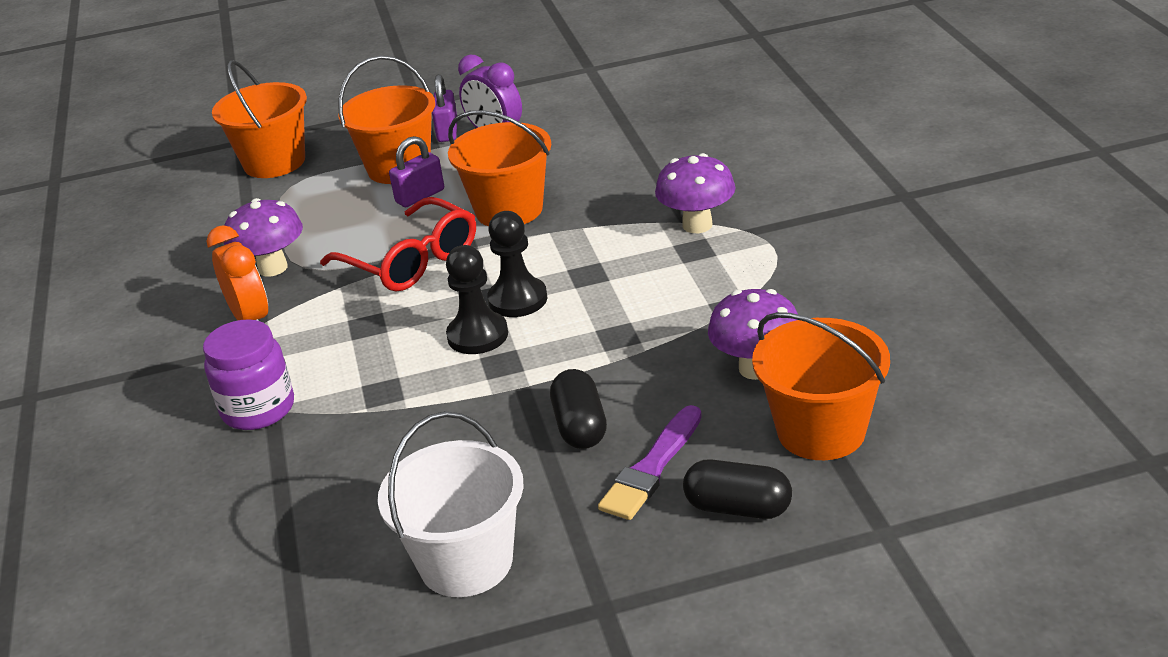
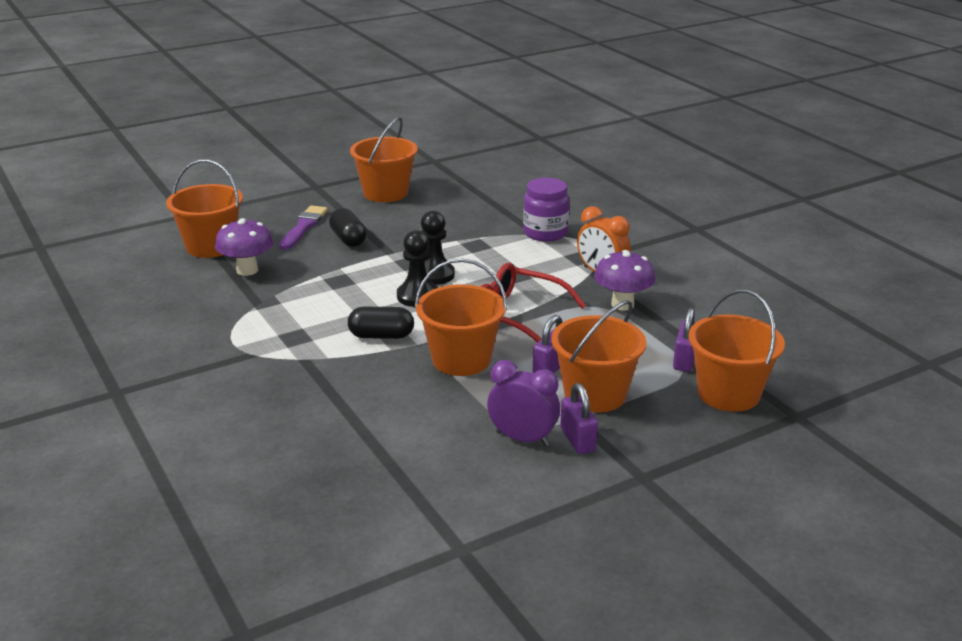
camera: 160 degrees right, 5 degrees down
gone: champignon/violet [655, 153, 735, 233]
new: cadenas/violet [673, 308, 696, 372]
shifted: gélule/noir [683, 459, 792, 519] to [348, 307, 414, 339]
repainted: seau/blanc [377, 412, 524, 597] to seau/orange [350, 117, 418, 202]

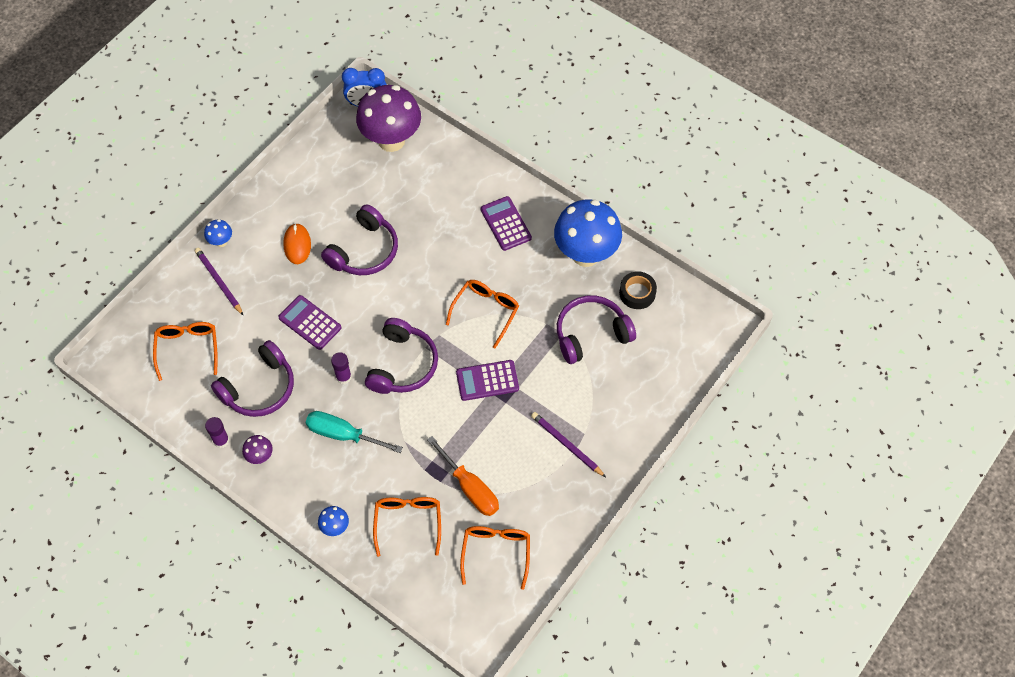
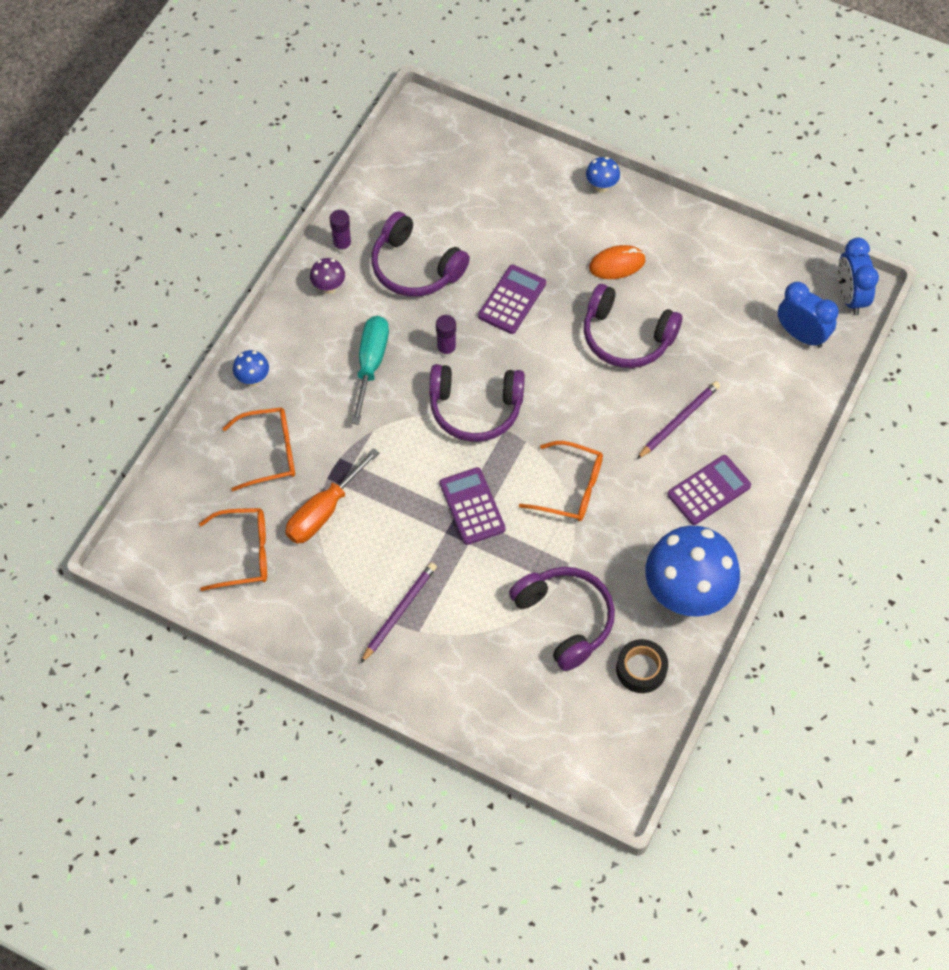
camera: 80 degrees right, 0 degrees up
gone: lunettes/orange [153, 322, 218, 381]
shifted: crayon/violet [195, 248, 244, 316] to [637, 381, 720, 459]
swapped: champignon/violet [356, 85, 421, 152] to réveil/bleu [778, 282, 839, 348]

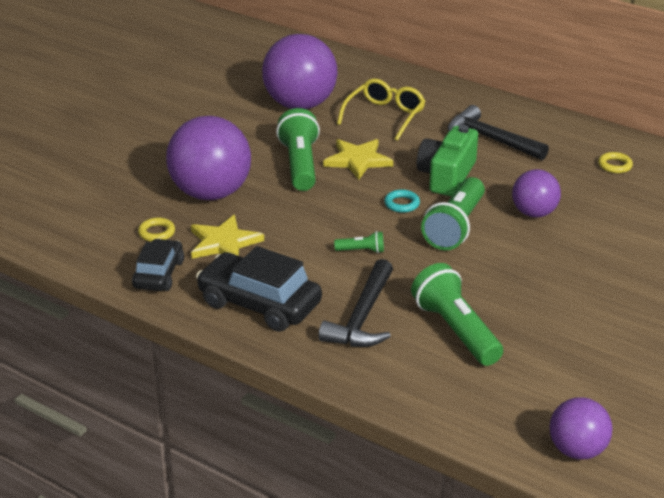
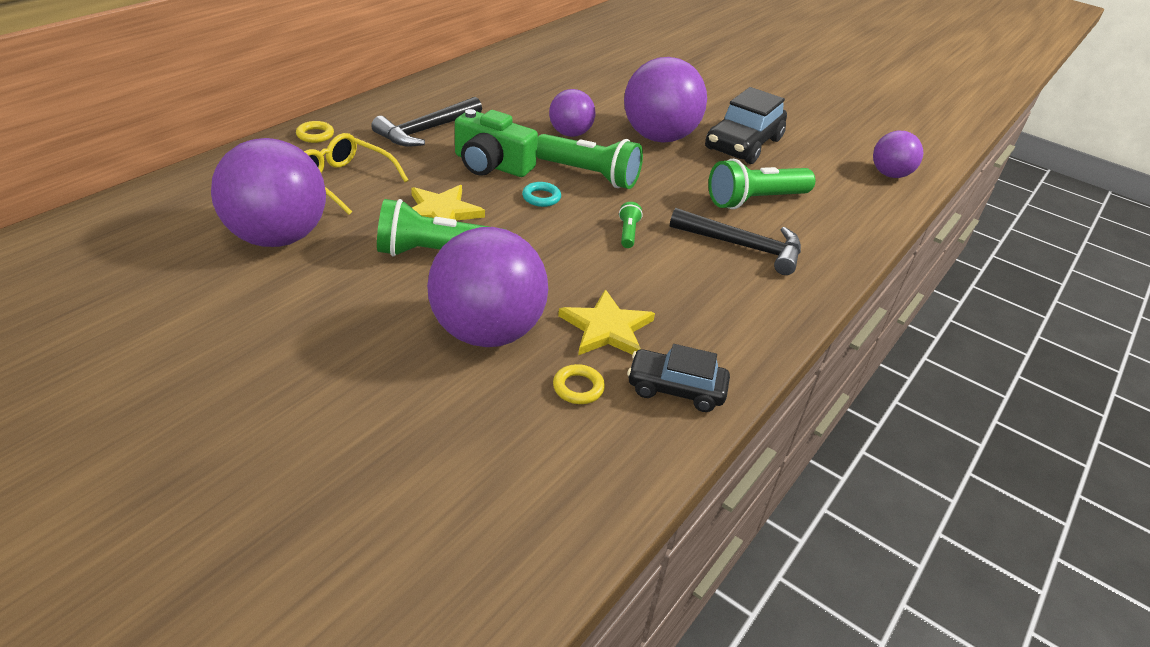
camera: 90 degrees left, 5 degrees up
new: balle/violet [624, 57, 707, 143]
shifted: voiture/noir [196, 246, 322, 332] to [705, 87, 787, 164]; anneau/jaune [598, 152, 633, 173] to [296, 121, 334, 143]

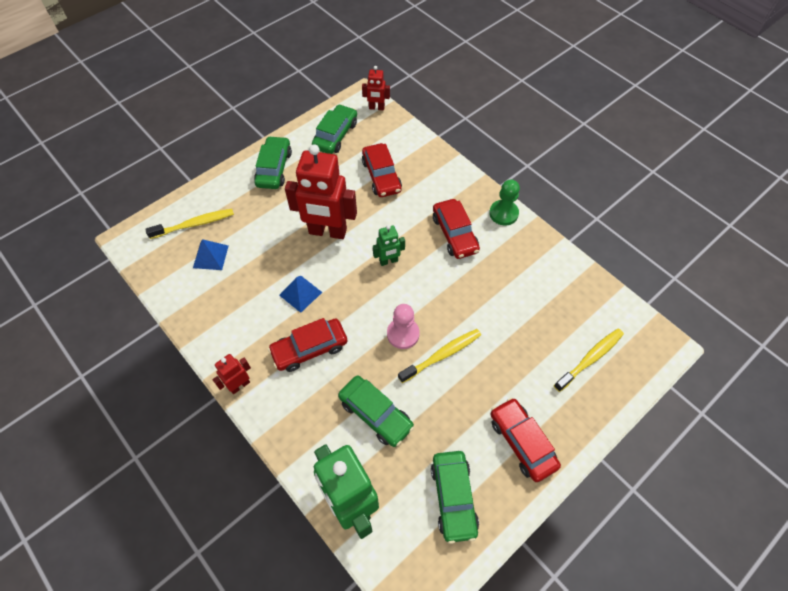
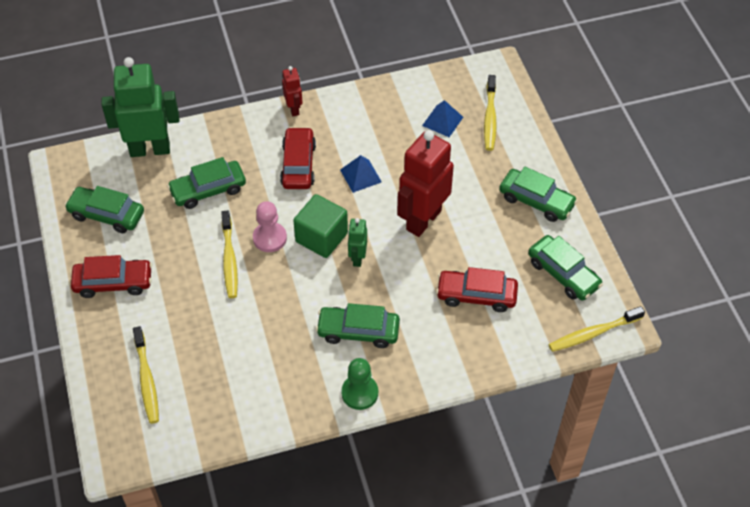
camera: 115 degrees right, 5 degrees down
new: cube/vert [293, 194, 348, 258]
swapped: robot/rouge [362, 66, 390, 110] to brosse à dents/jaune [549, 306, 645, 352]
repainted: voiture/rouge [433, 199, 480, 259] to voiture/vert [316, 303, 400, 348]

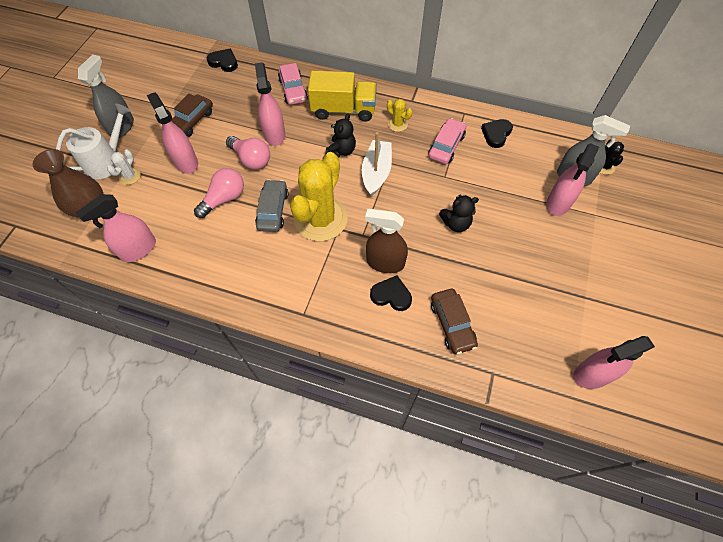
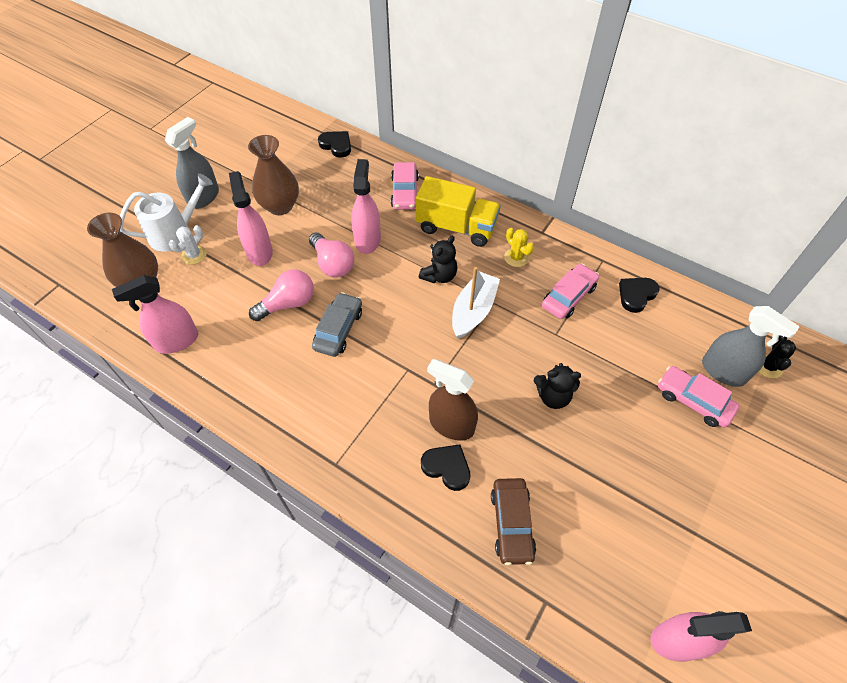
camera: 15 degrees right, 5 degrees down
gone: cactus/jaune [290, 152, 347, 241]
swapped: voiture/marron [171, 94, 213, 137] to vase/marron [248, 135, 299, 215]; vaporisateur/rose [546, 143, 599, 216] to voiture/rose [658, 366, 739, 427]

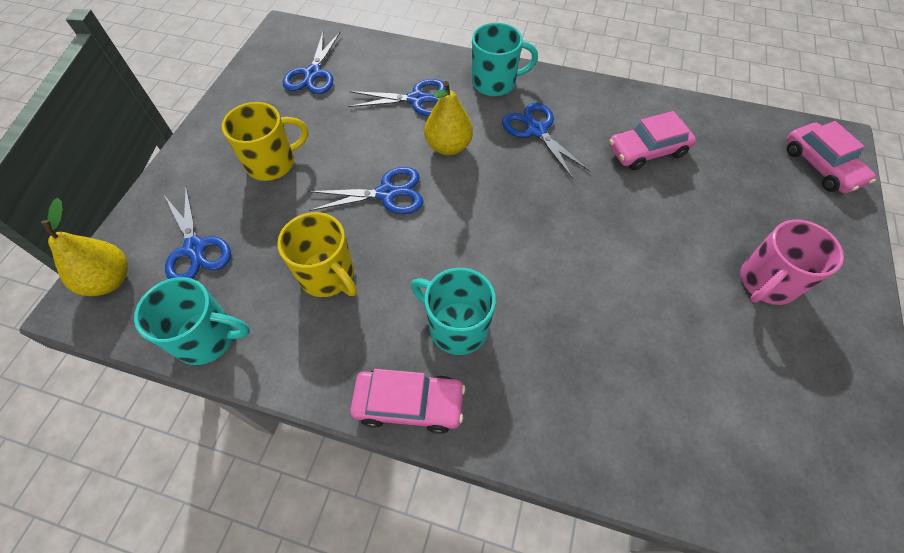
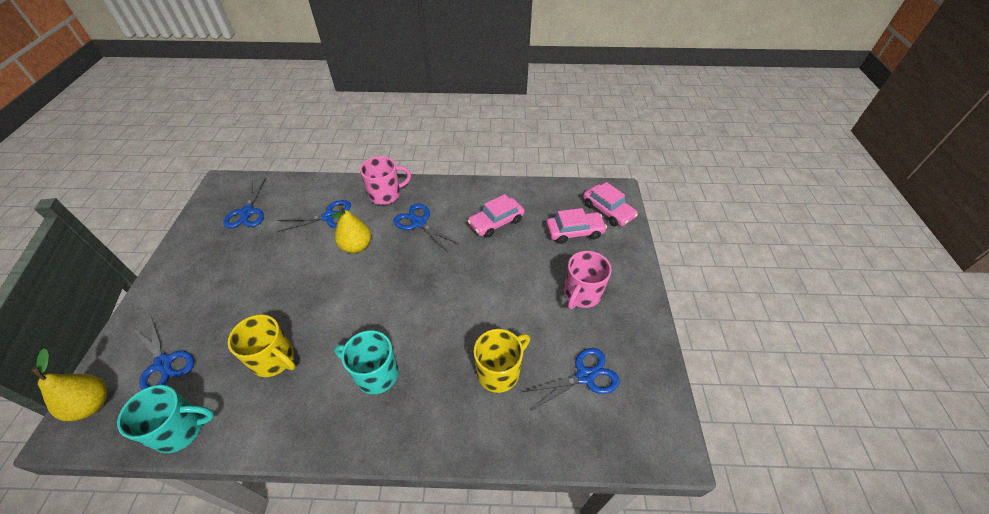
camera: 15 degrees left, 10 degrees down
shifted: tasse/jaune [222, 102, 308, 181] to [474, 329, 530, 393]; ciseaux/bleu [309, 167, 423, 214] to [523, 348, 620, 410]; voiture/rose [350, 369, 466, 434] to [546, 208, 607, 244]
repainted: tasse/turquoise [472, 23, 538, 96] to tasse/rose [360, 156, 411, 205]

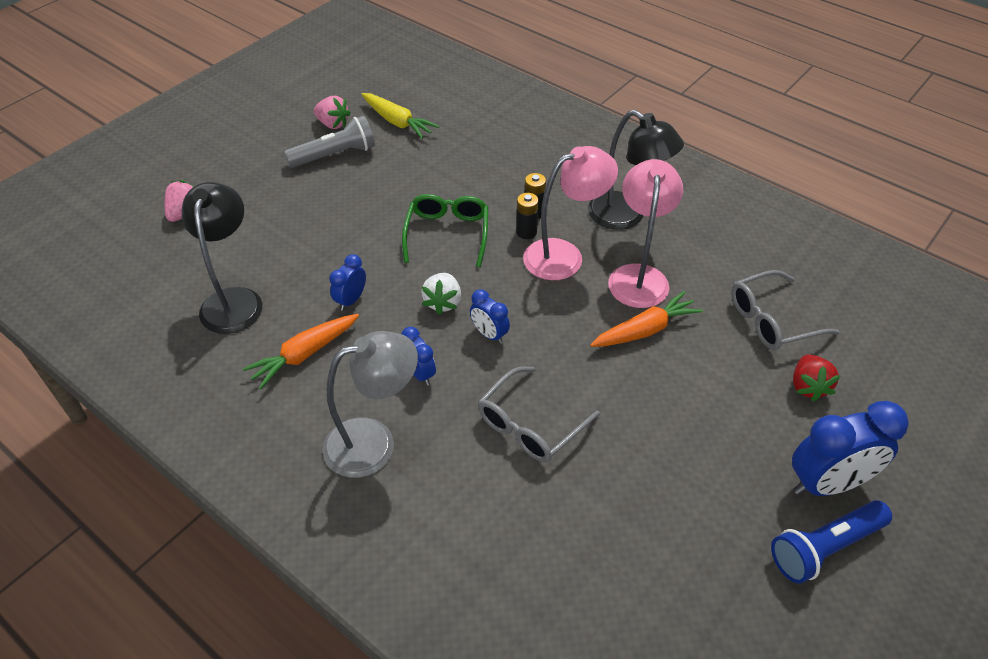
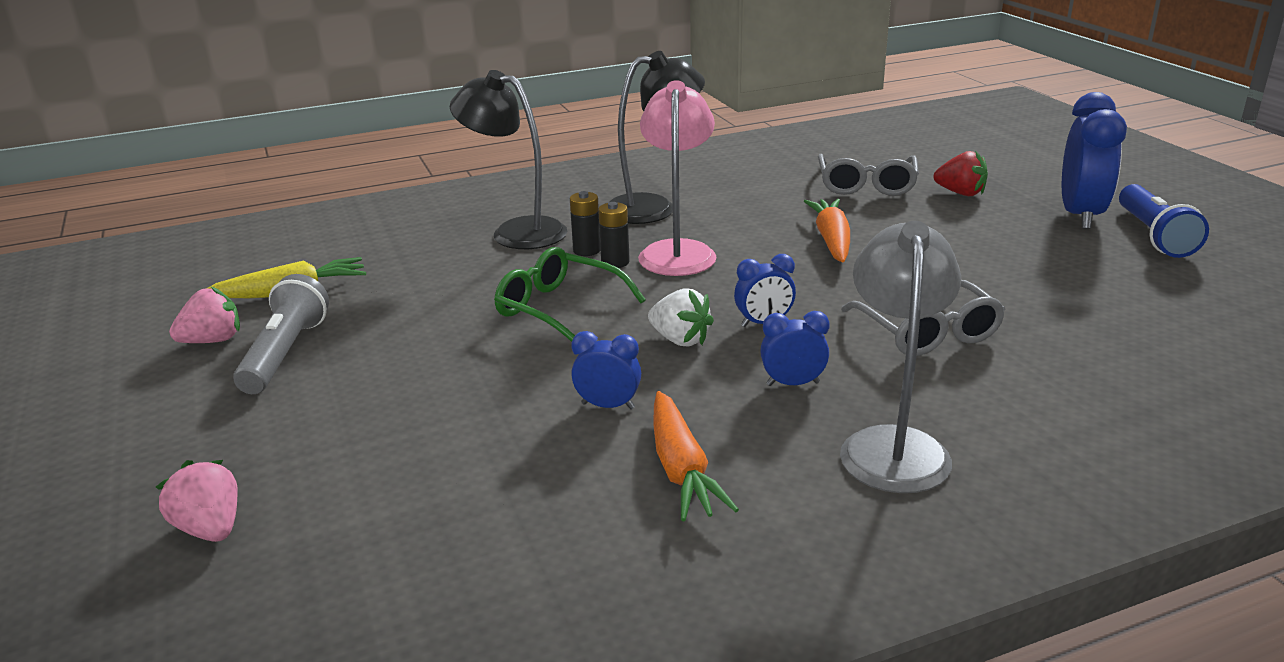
camera: 60 degrees left, 20 degrees down
gone: lampe/rose [608, 159, 683, 308]
shifted: lampe/noir [182, 182, 262, 334] to [450, 70, 567, 249]
rotated: réveil/bleu [329, 254, 366, 311] = [571, 331, 641, 409] 135 degrees clockwise

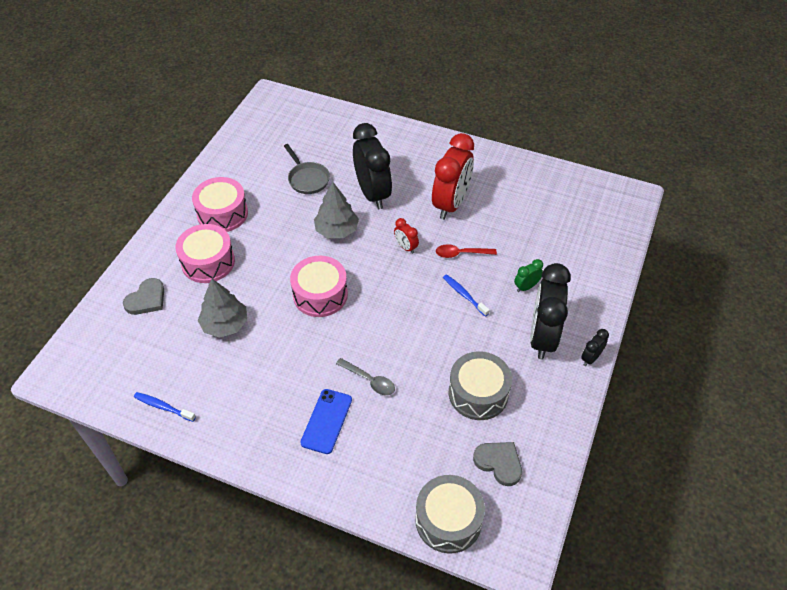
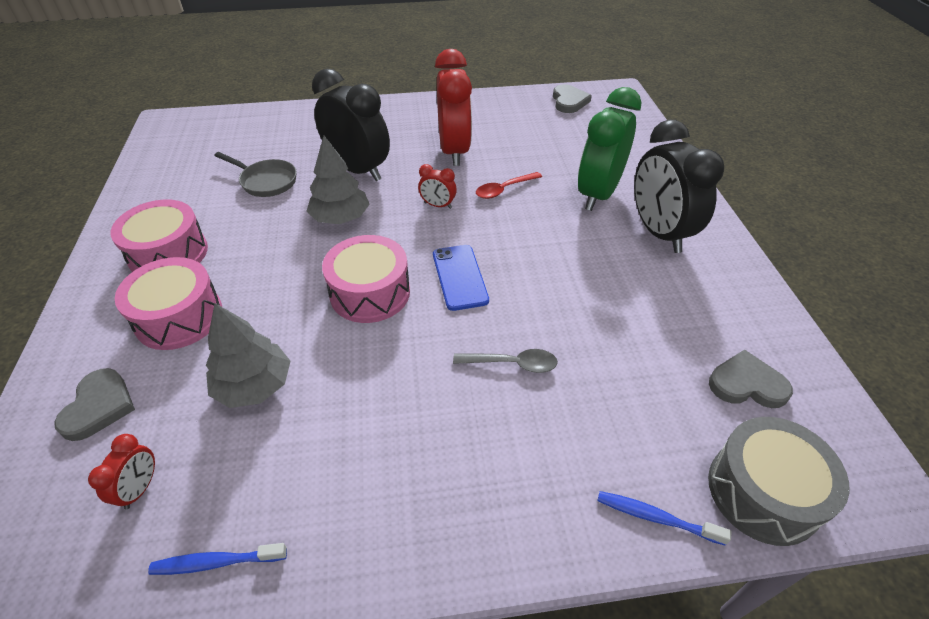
camera: 30 degrees left, 5 degrees down
gone: tambour/gris [449, 351, 512, 420]; réveil/noir [581, 329, 609, 366]
new: réveil/rouge [88, 434, 155, 509]; cœur/gris [553, 84, 592, 113]
shifted: téléphone/bleu [300, 389, 352, 454] to [433, 245, 489, 311]; brosse à dents/bleu [443, 274, 490, 317] to [597, 491, 732, 546]
scaled: réveil/vert [514, 259, 543, 292] = [578, 87, 641, 211] x2.29

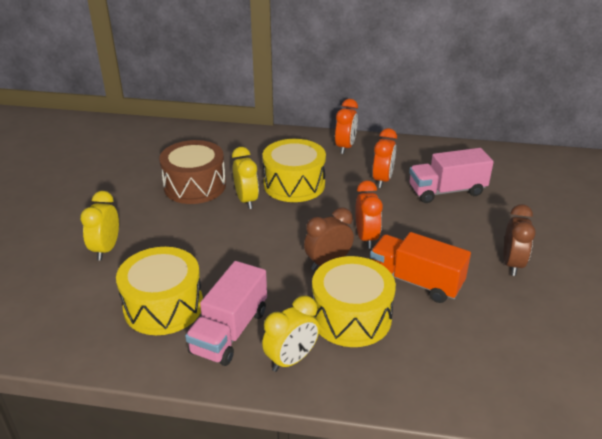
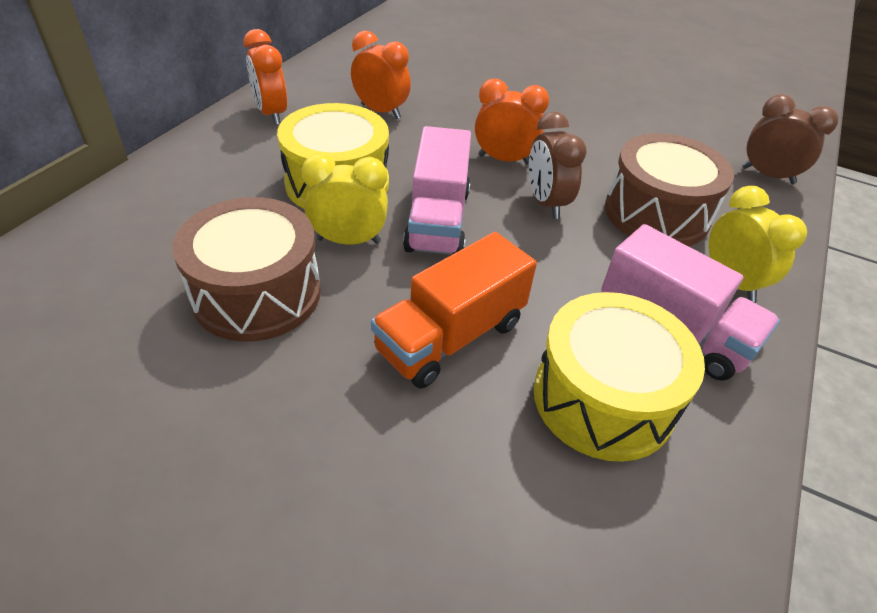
camera: 75 degrees left, 10 degrees up
gone: réveil/jaune [80, 191, 119, 260]
shifted: camion/orange [370, 232, 471, 303] to [371, 232, 537, 389]; camion/rose [409, 148, 494, 203] to [403, 126, 471, 254]; réveil/marron [503, 204, 536, 276] to [742, 94, 838, 184]
repainted: tambour/jaune [312, 256, 396, 347] to tambour/marron [605, 133, 734, 246]
rotated: réveil/orange [335, 99, 358, 154] = [243, 29, 287, 125] 150 degrees counterclockwise

